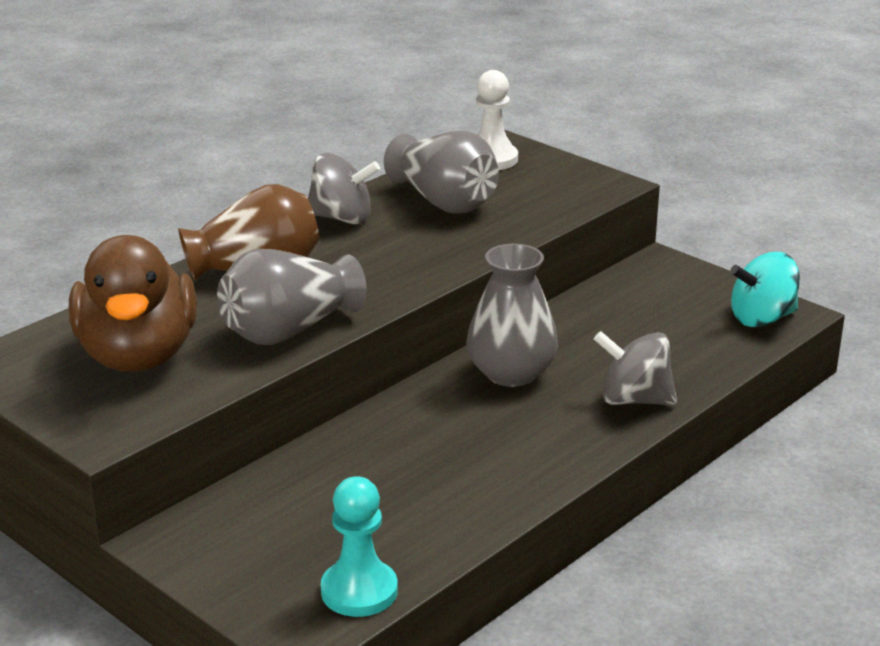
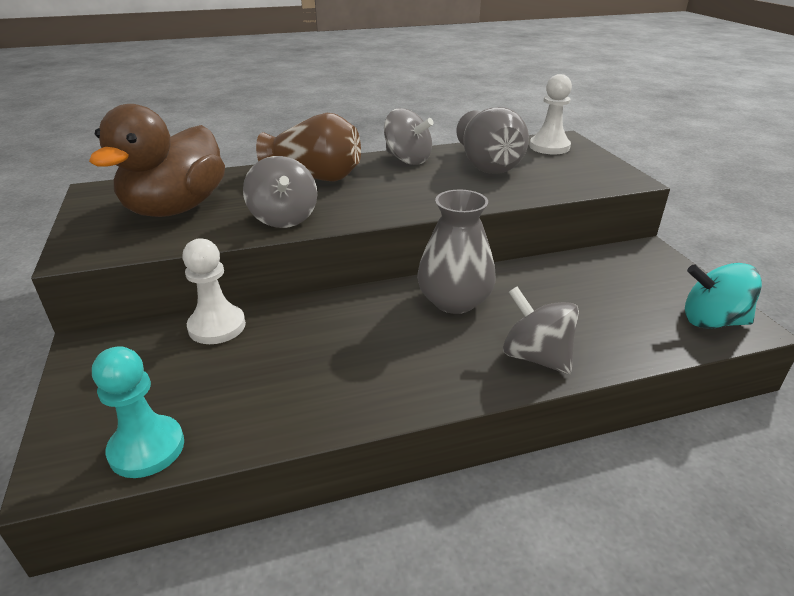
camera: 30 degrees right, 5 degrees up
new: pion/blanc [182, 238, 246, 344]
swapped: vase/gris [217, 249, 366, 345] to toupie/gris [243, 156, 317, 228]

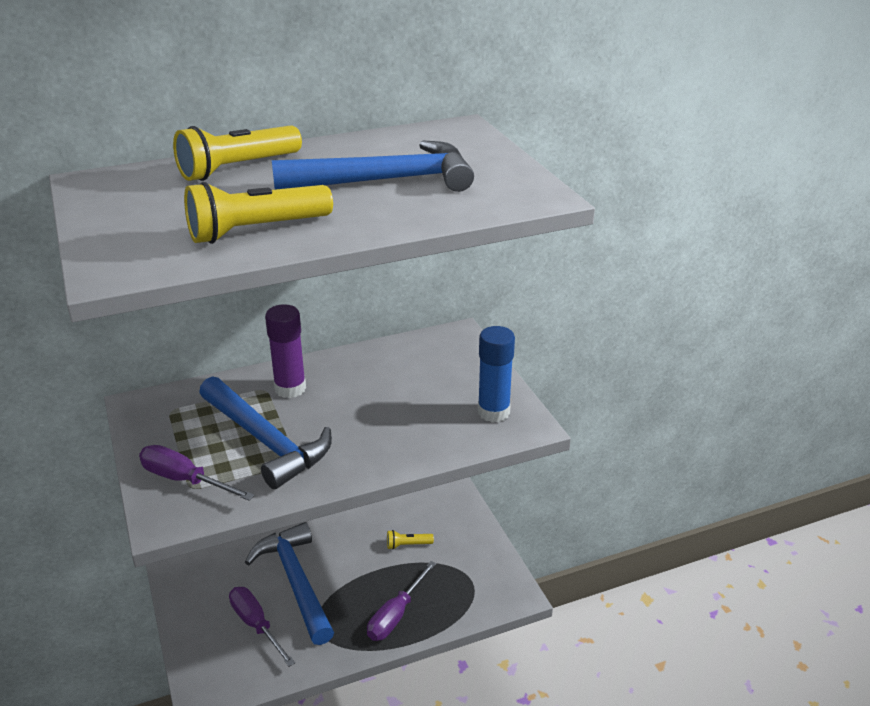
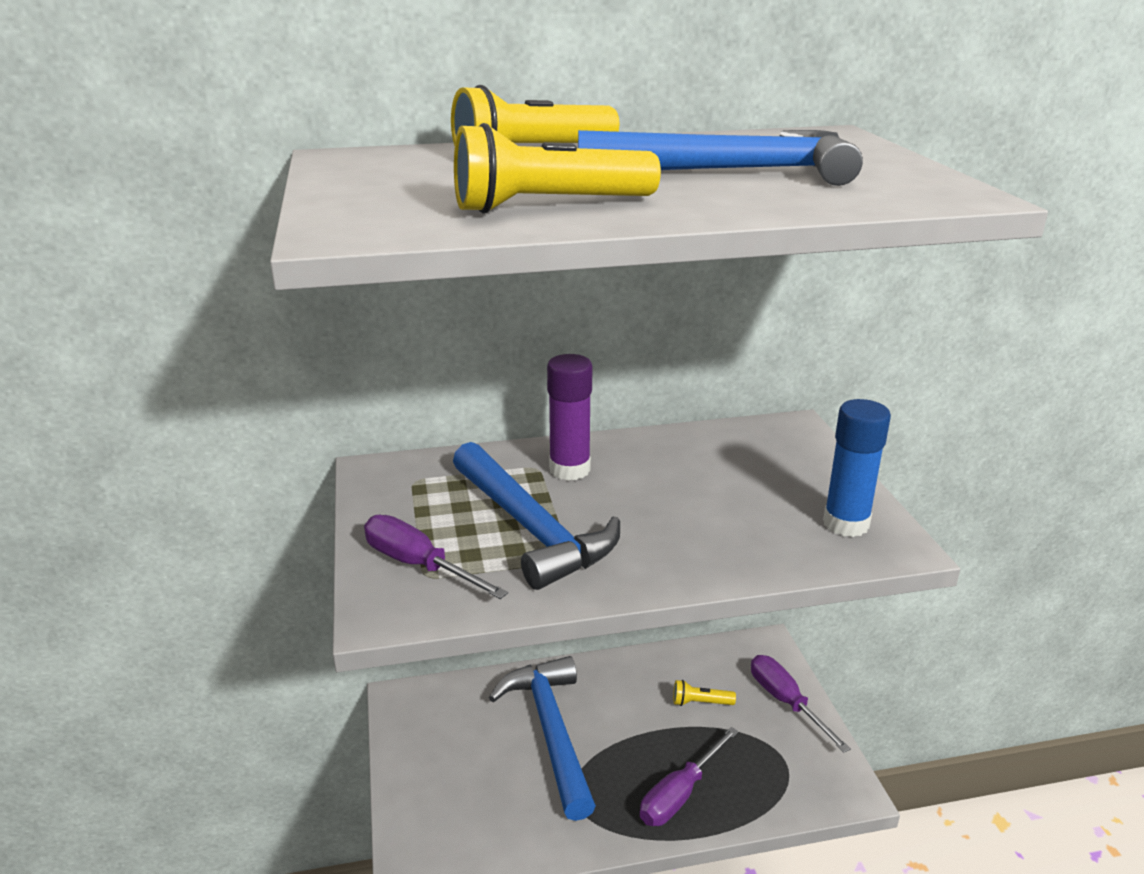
camera: 10 degrees right, 5 degrees down
shifted: tournevis/violet [229, 587, 295, 667] to [751, 655, 851, 752]

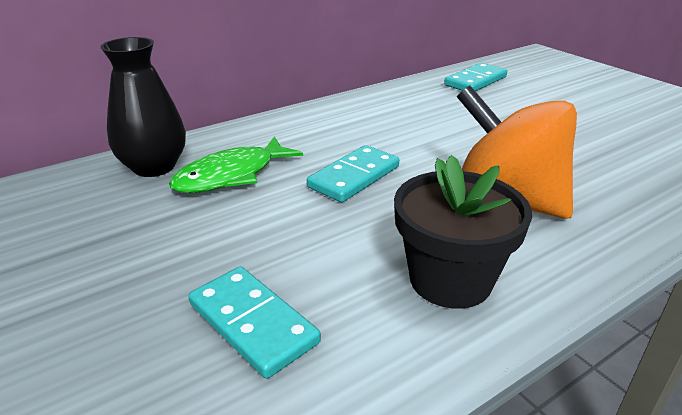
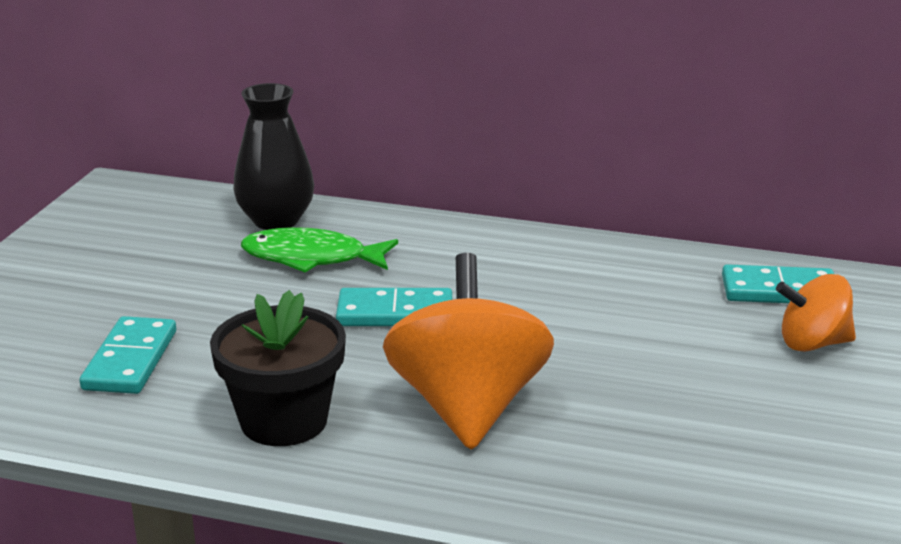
camera: 50 degrees right, 5 degrees down
new: toupie/orange [776, 274, 856, 352]

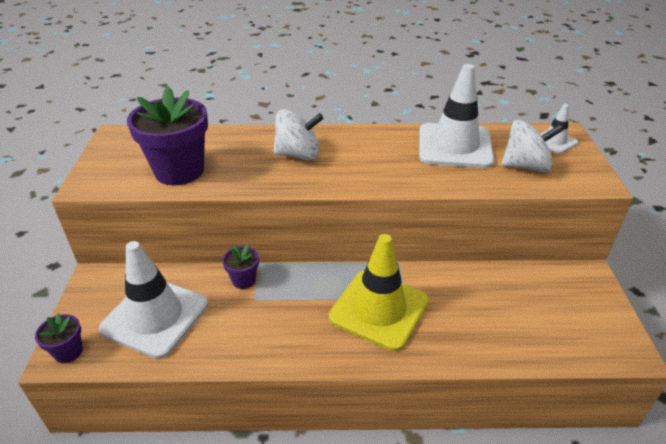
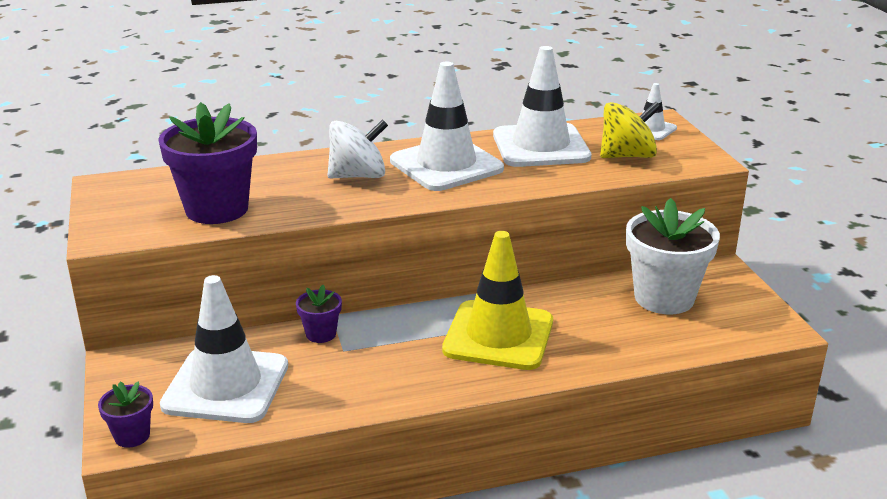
camera: 15 degrees left, 10 degrees down
new: cône de chantier/blanc [390, 62, 504, 191]; pot de fleurs/blanc [626, 198, 720, 314]
repainted: toupie/blanc [501, 120, 563, 173] to toupie/jaune [600, 101, 661, 158]

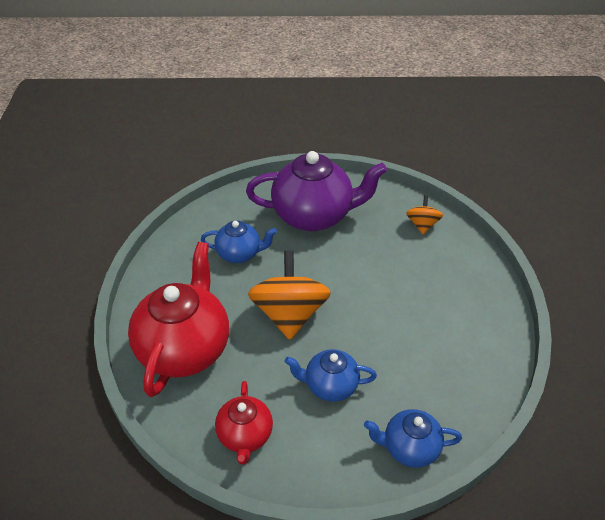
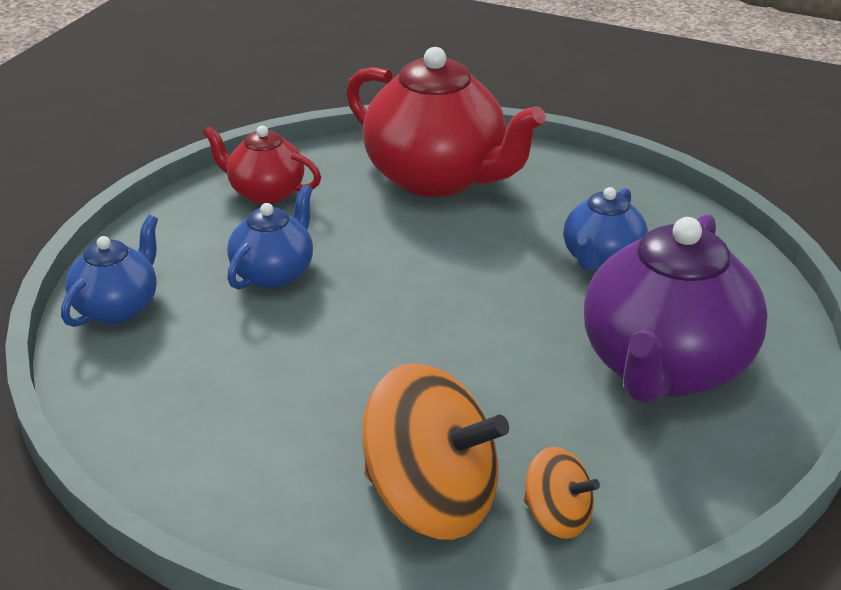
camera: 115 degrees right, 10 degrees down
shifted: toupie/orange [248, 251, 331, 340] to [362, 363, 509, 540]

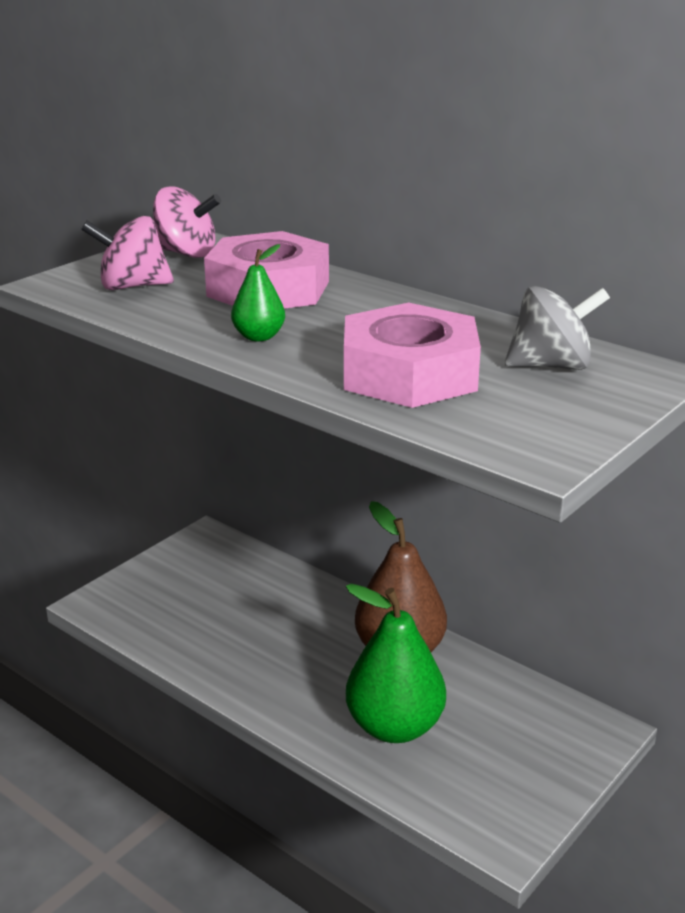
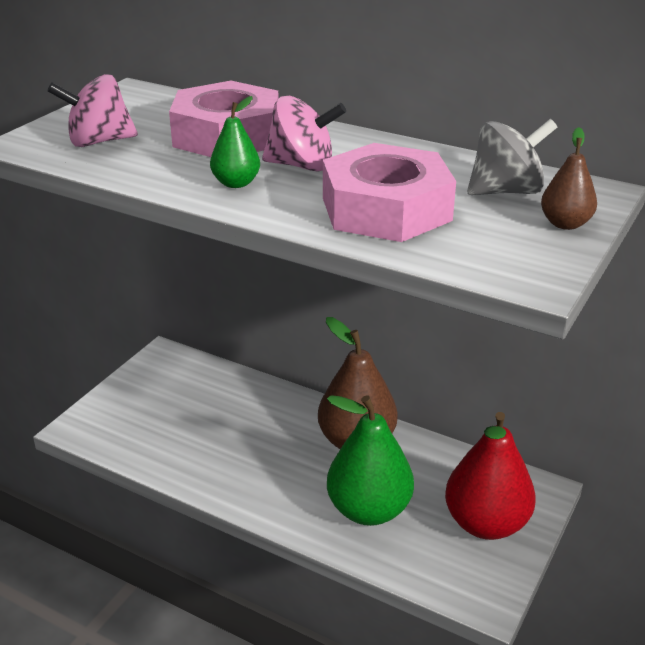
camera: 10 degrees left, 5 degrees up
new: poire/rouge [445, 412, 536, 540]; poire/marron [541, 127, 597, 230]
shifted: toupie/rose [153, 186, 221, 258] to [262, 96, 346, 172]

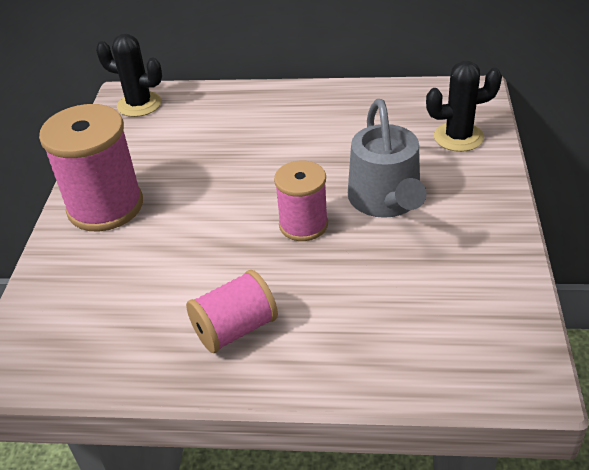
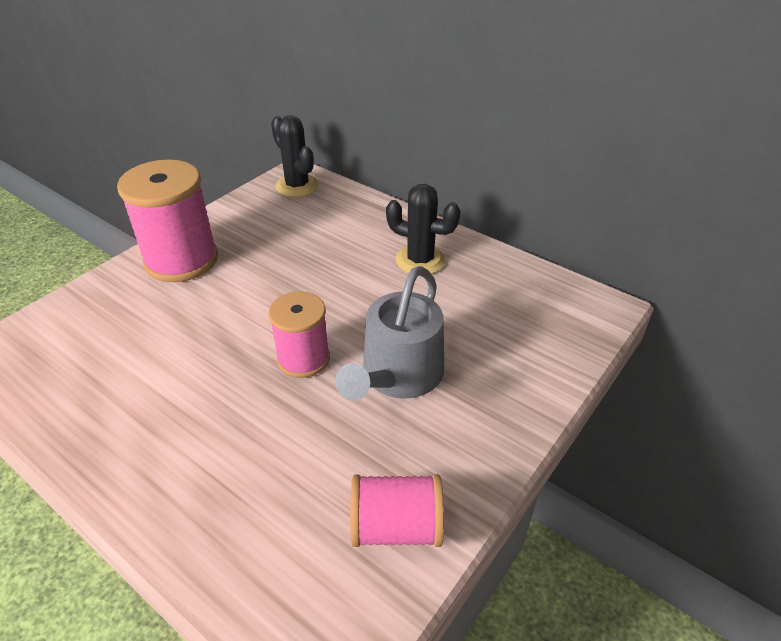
camera: 30 degrees right, 0 degrees up
shifted: bobine/rose [186, 270, 278, 353] to [350, 474, 444, 547]; cactus/noir [426, 61, 502, 152] to [386, 184, 460, 274]

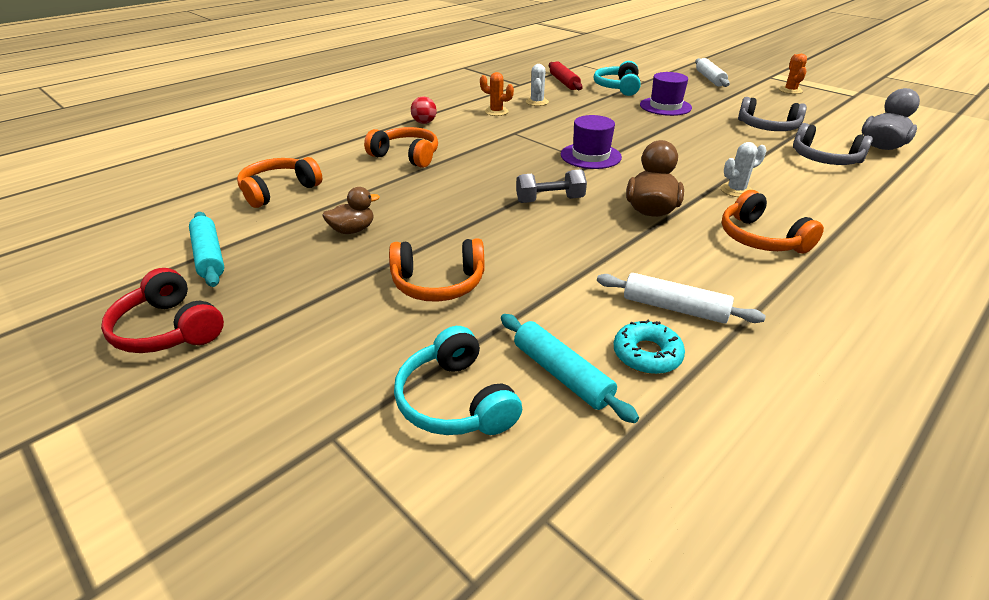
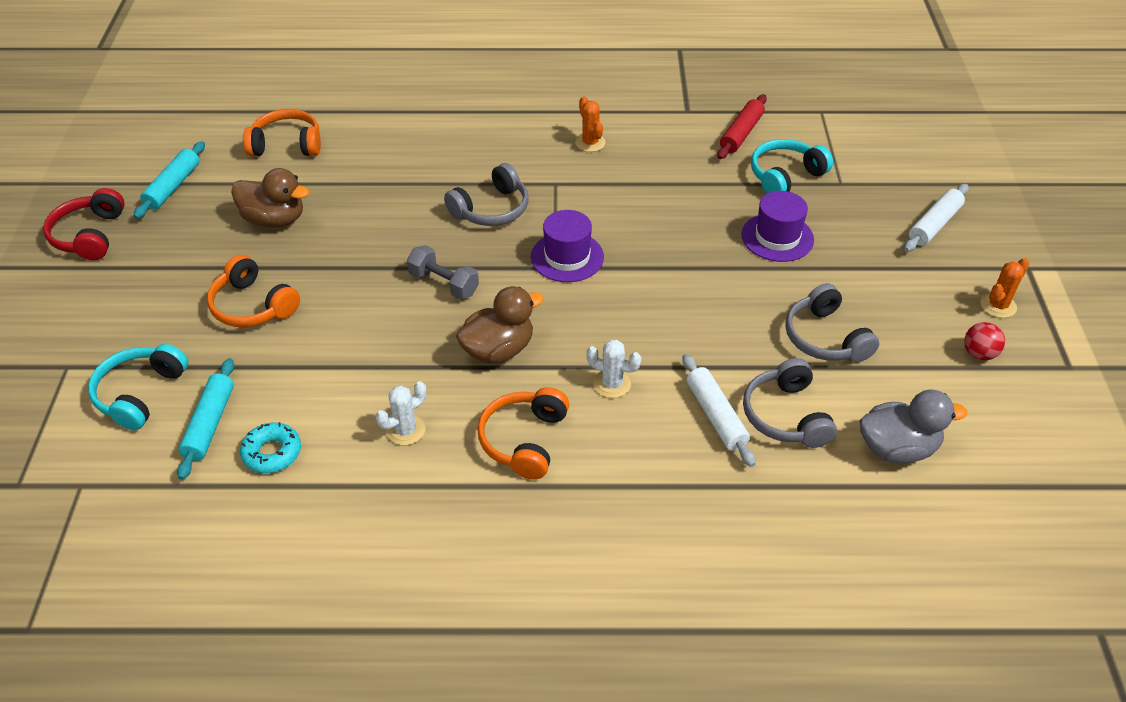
camera: 45 degrees right, 10 degrees up
gone: casque audio/orange [364, 127, 438, 168]
new: casque audio/gris [444, 163, 528, 226]
shifted: balle/rouge [411, 97, 437, 124] to [964, 322, 1005, 360]; cactus/blanc [526, 64, 549, 106] to [376, 381, 426, 445]; rouleau à pâtisserie/blanc [597, 273, 766, 324] to [682, 354, 755, 467]
scaled: canard/marron [322, 187, 380, 234] = [231, 168, 309, 228] x1.55

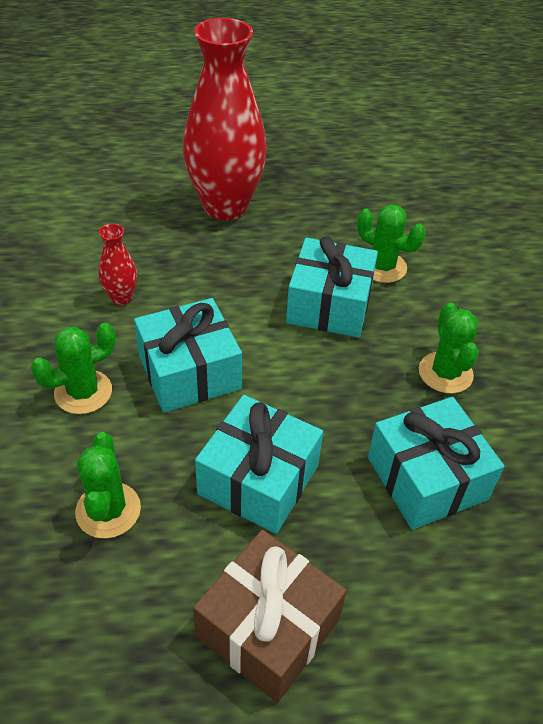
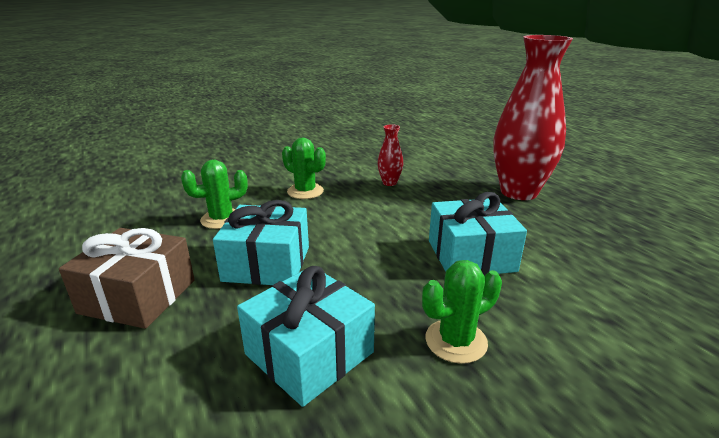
camera: 70 degrees right, 20 degrees down
gone: cadeau/turquoise [134, 298, 242, 413]; cactus/vert [357, 204, 426, 283]

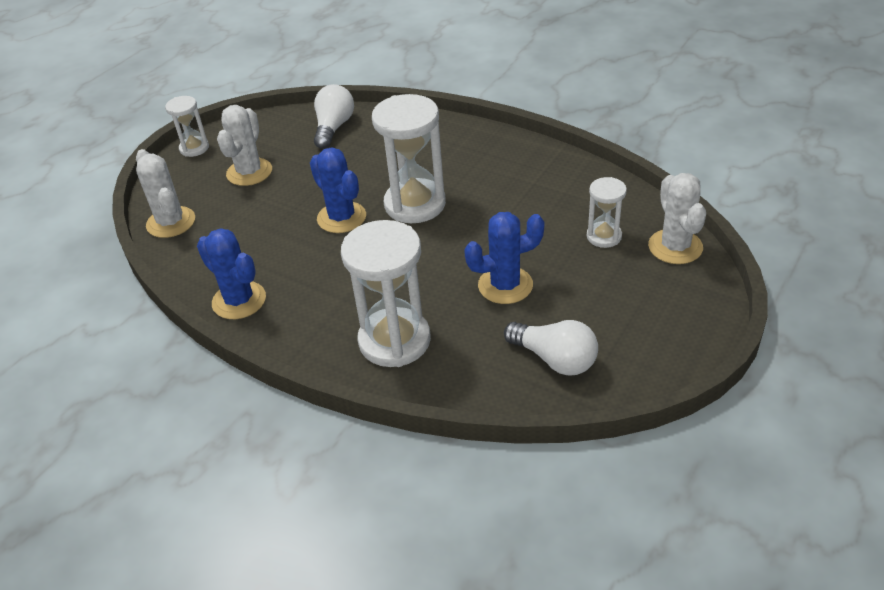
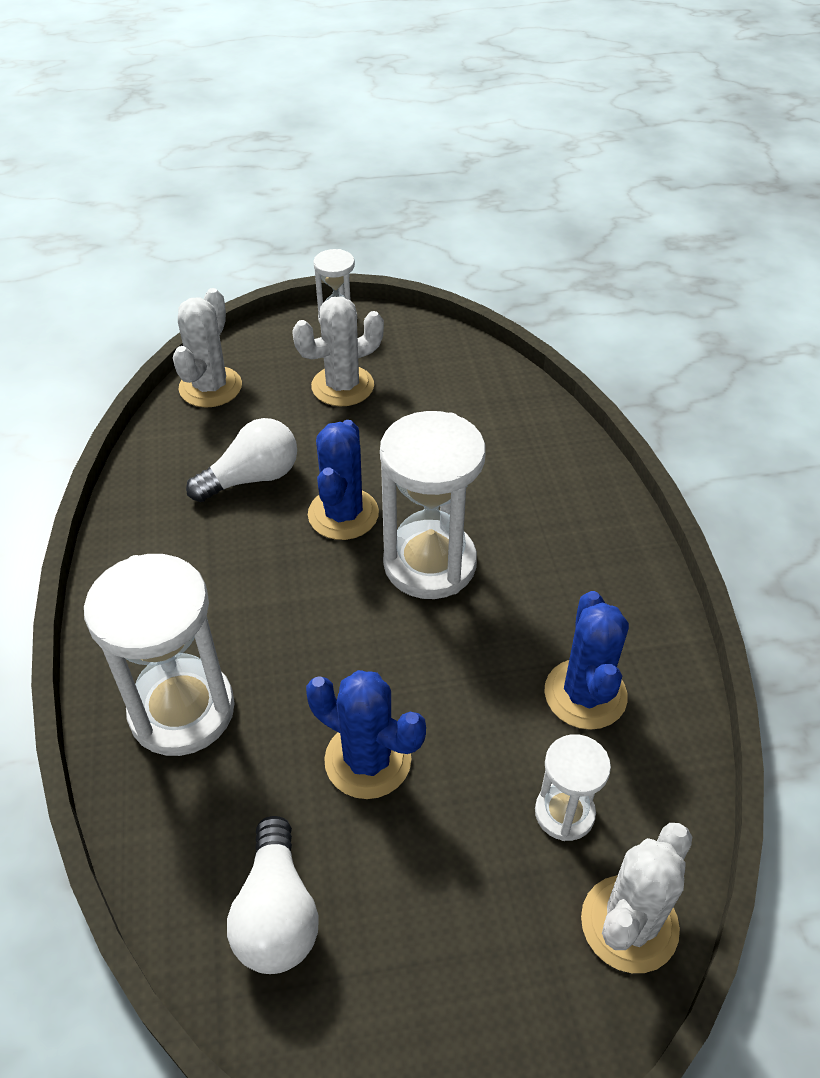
camera: 45 degrees right, 5 degrees up
shifted: cactus/bleu [197, 228, 266, 319] to [545, 591, 629, 730]; ampoule/blanc [314, 84, 354, 149] to [186, 418, 297, 502]

